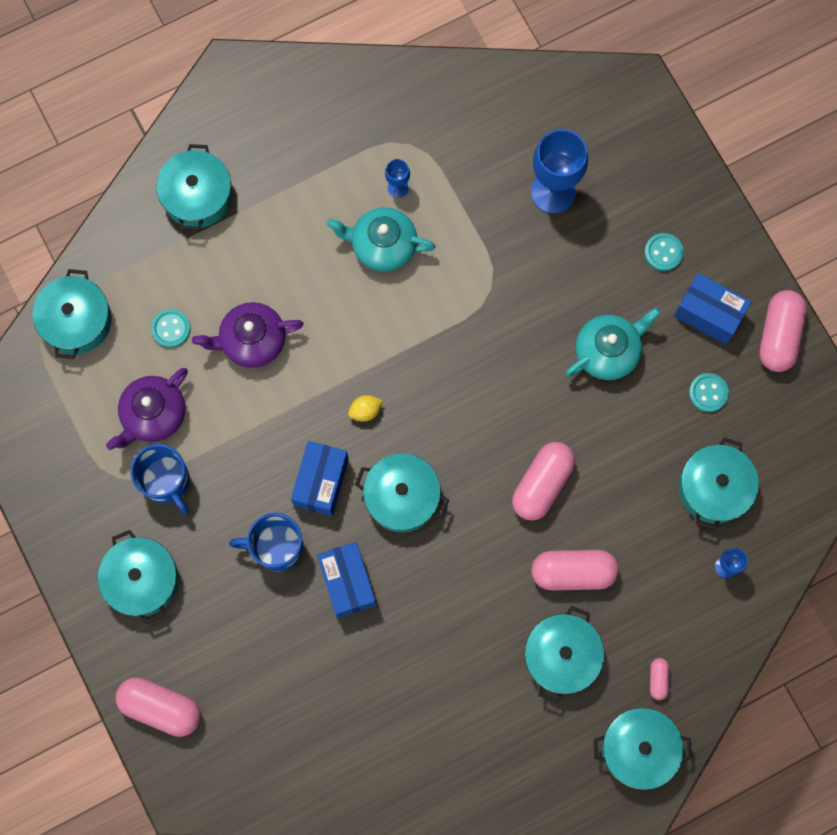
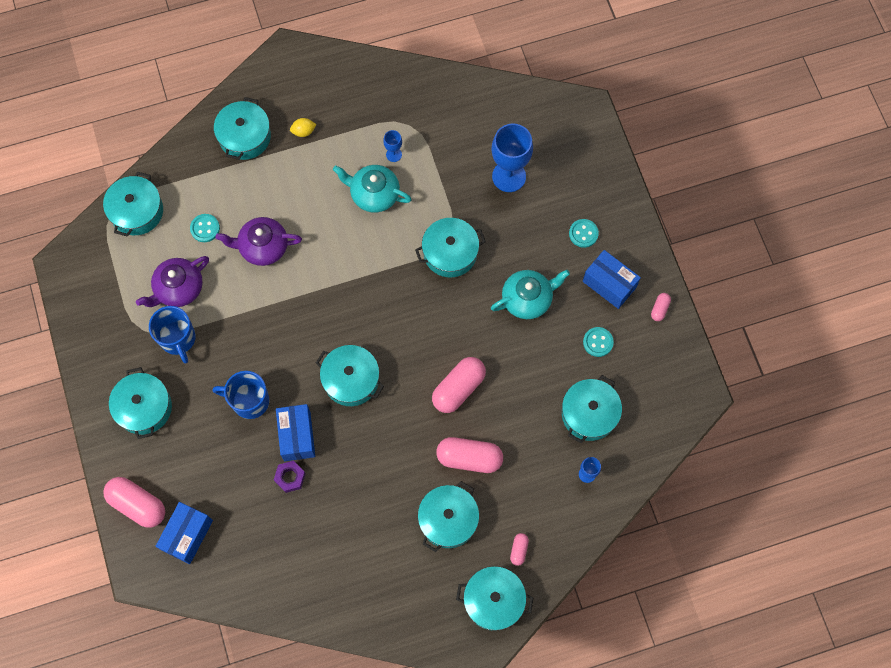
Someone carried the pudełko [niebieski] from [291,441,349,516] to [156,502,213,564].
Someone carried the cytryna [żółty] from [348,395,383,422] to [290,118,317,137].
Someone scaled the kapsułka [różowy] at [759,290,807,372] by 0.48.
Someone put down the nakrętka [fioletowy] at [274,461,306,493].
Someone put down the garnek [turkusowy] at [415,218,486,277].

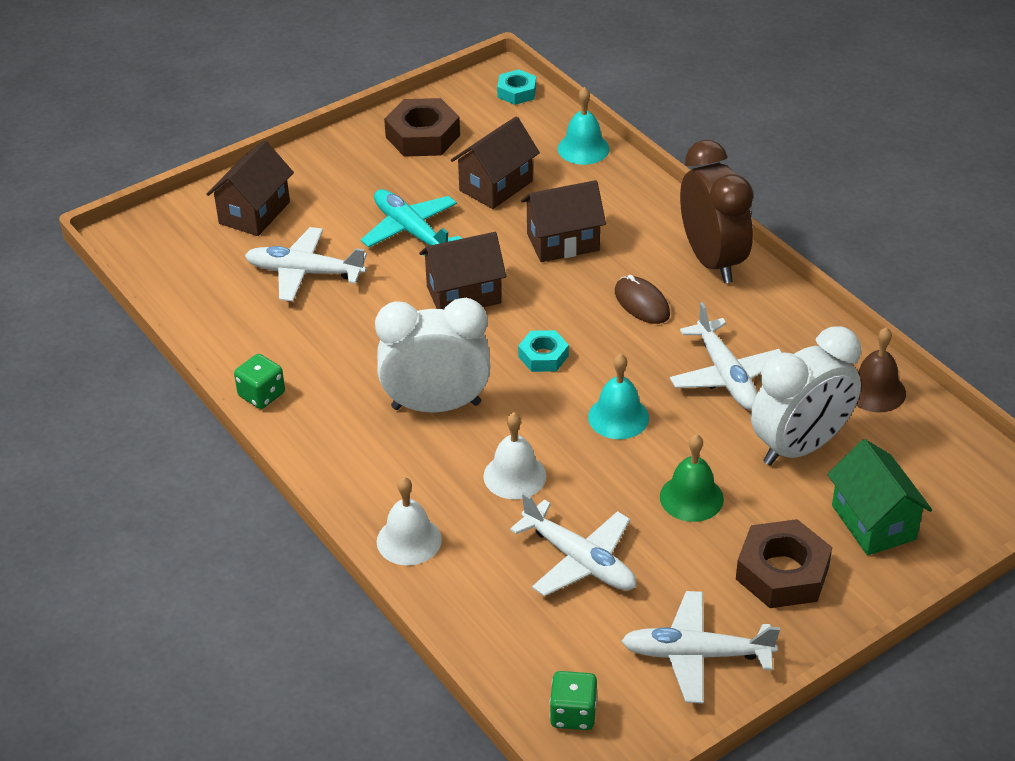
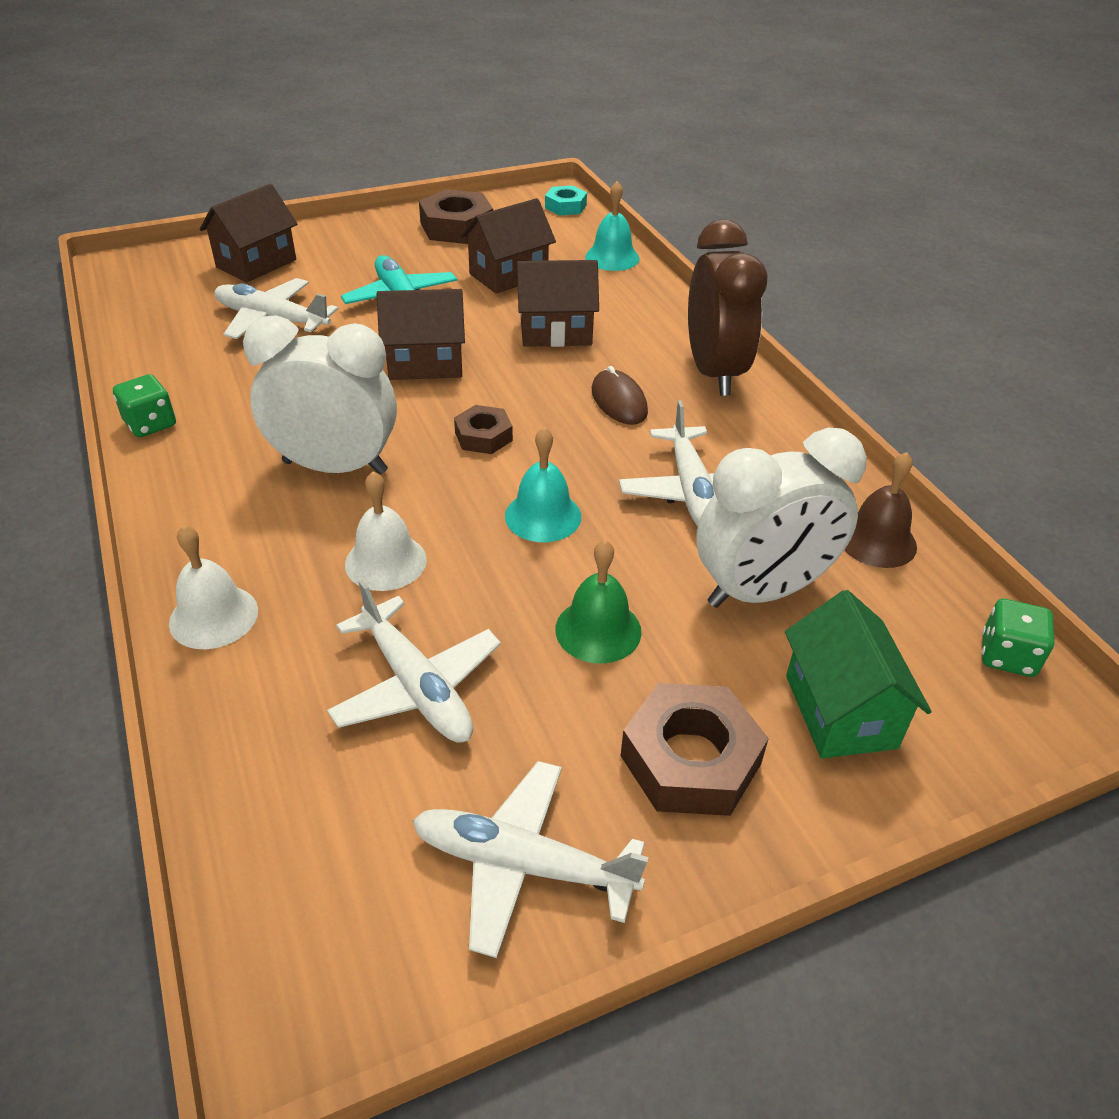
Someone repainted the nakrętka [turkusowy] at [518,330,569,372], which became the nakrętka [brązowy] at [454,405,513,454].
Someone carried the kostka do gry [zielony] from [550,671,597,730] to [982,599,1054,677].

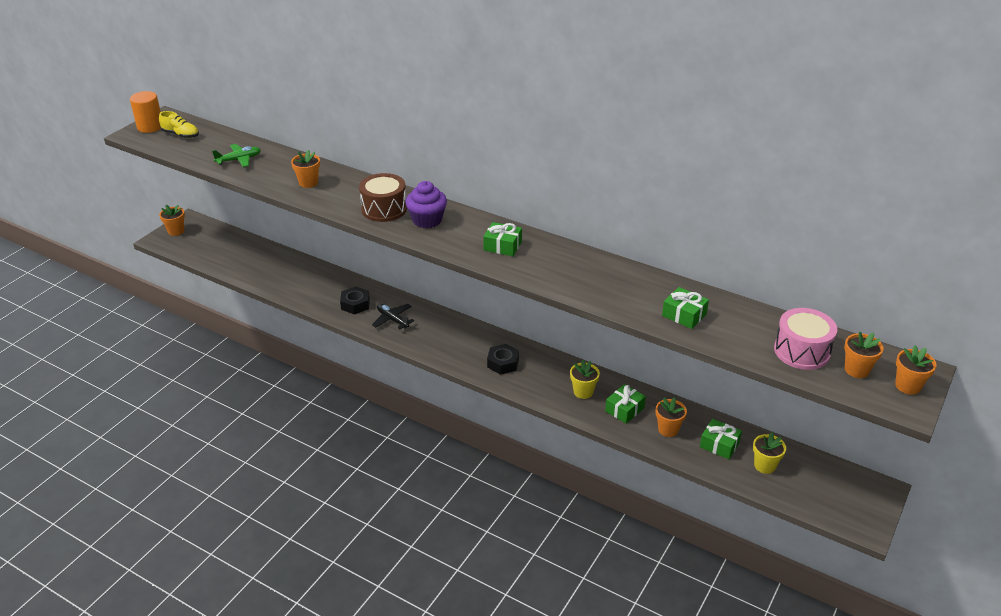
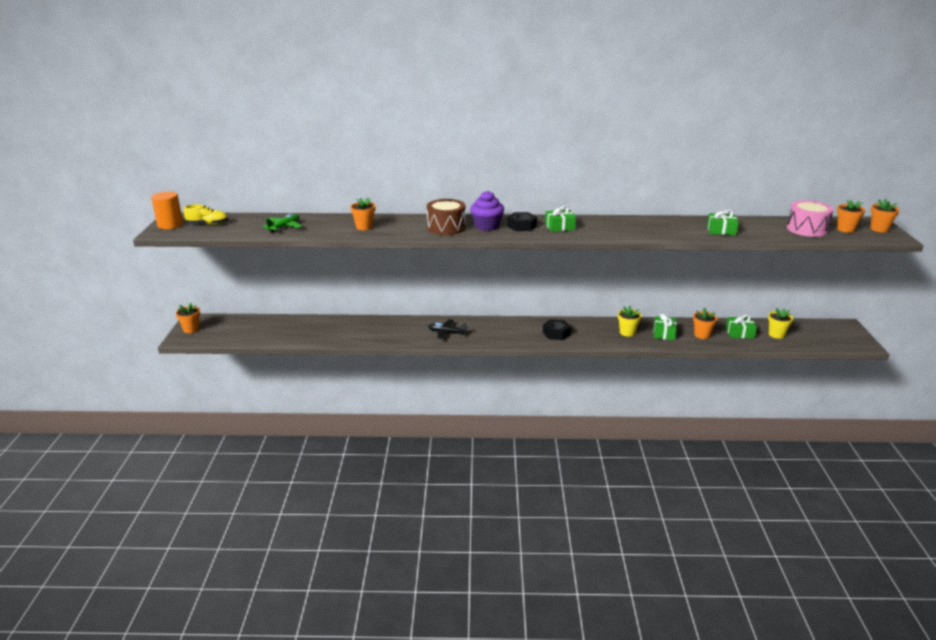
Someone carried the nakrętka [czarny] from [340,286,370,314] to [507,212,537,231].

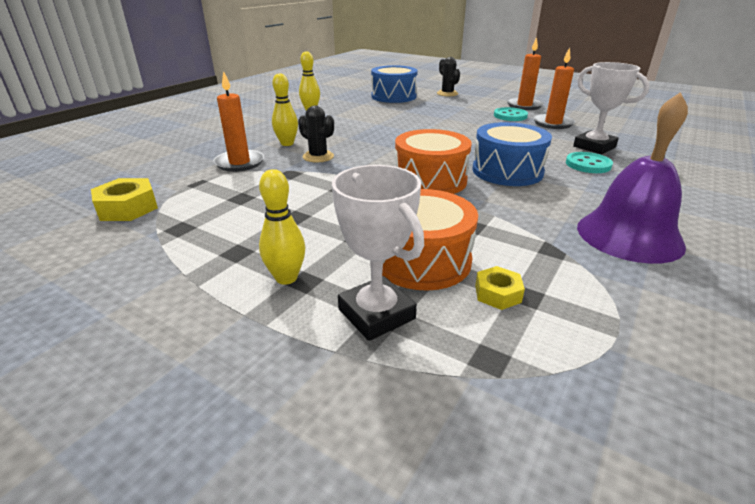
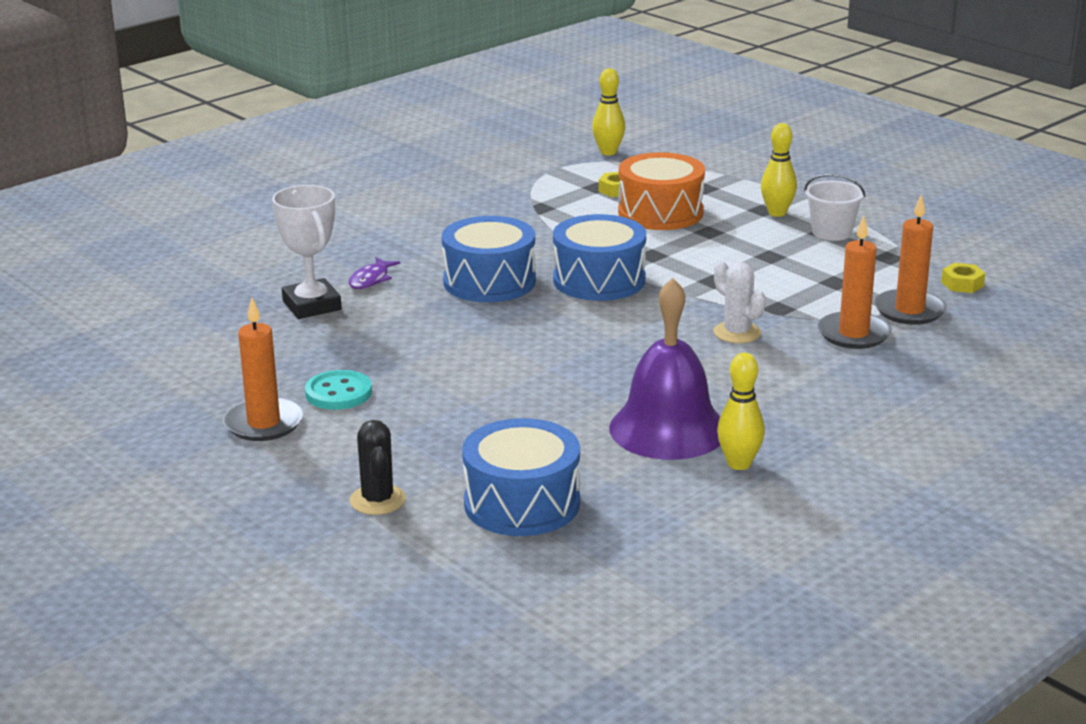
Someone scaled the nakrętka [żółty] at [91,178,158,221] by 0.61.
Someone carried the kręgiel [żółty] from [272,73,298,146] to [592,68,625,155].
Someone repainted the kaktus [czarny] at [298,105,334,162], which became the kaktus [biały] at [714,261,766,343].
Someone took away the puchar [biały] at [332,165,424,341].
Someone repainted the bęben [pomarańczowy] at [395,129,472,194], which became the bęben [niebieski] at [553,214,646,301].
Someone carried the świeca [pomarańczowy] from [534,47,575,129] to [874,195,947,325].
Someone swapped the guzik [turkusowy] at [566,152,613,173] for the ryba [fioletowy] at [349,258,400,289].
Someone carried the dzwonek [fioletowy] from [577,92,688,264] to [609,278,721,460].
Someone put down the wiadro [biały] at [804,174,866,241].

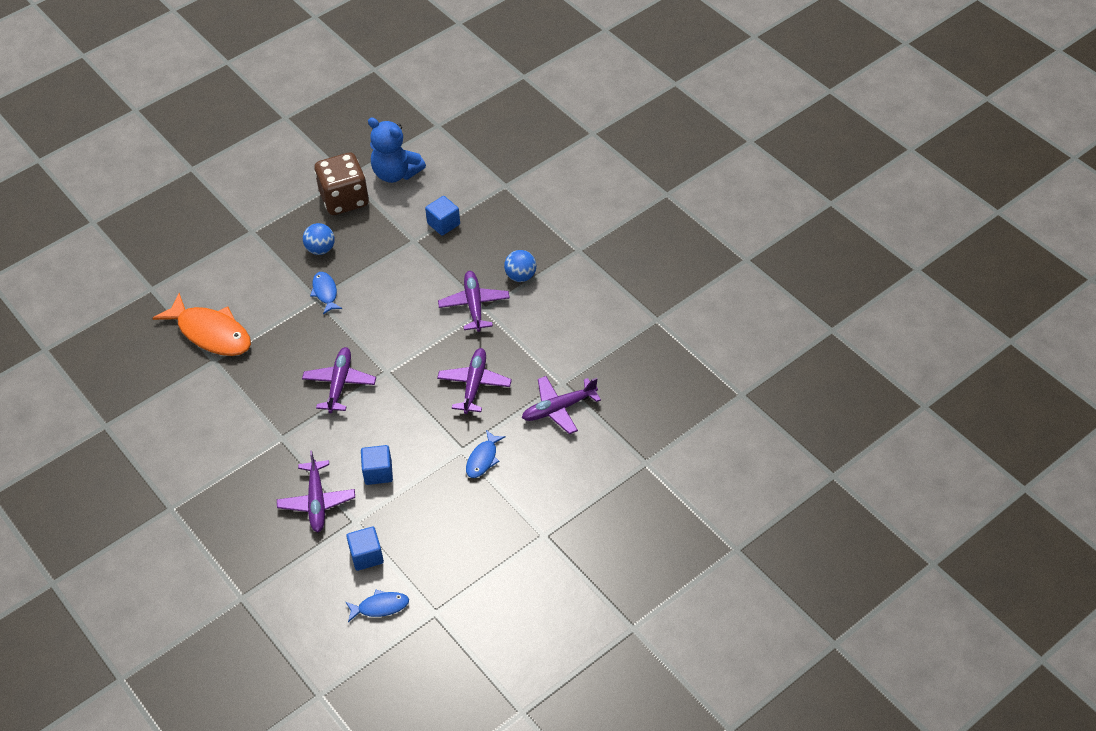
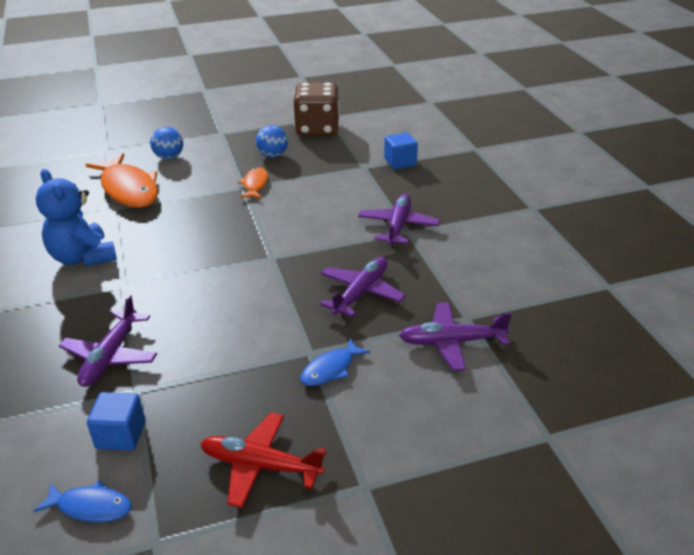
Someone took away the samolot [fioletowy] at [302,347,376,413].
Someone repainted the ryba [niebieski] at [310,272,342,314], which became the ryba [pomarańczowy] at [238,167,268,198].
Someone took away the sześcian [niebieski] at [361,445,393,485].
Someone carried the miś [niebieski] from [368,118,426,183] to [36,169,117,266].
Someone carried the piłka [niebieski] from [504,250,536,282] to [150,127,183,160].
Someone put down the samolot [czerwony] at [200,412,326,508].

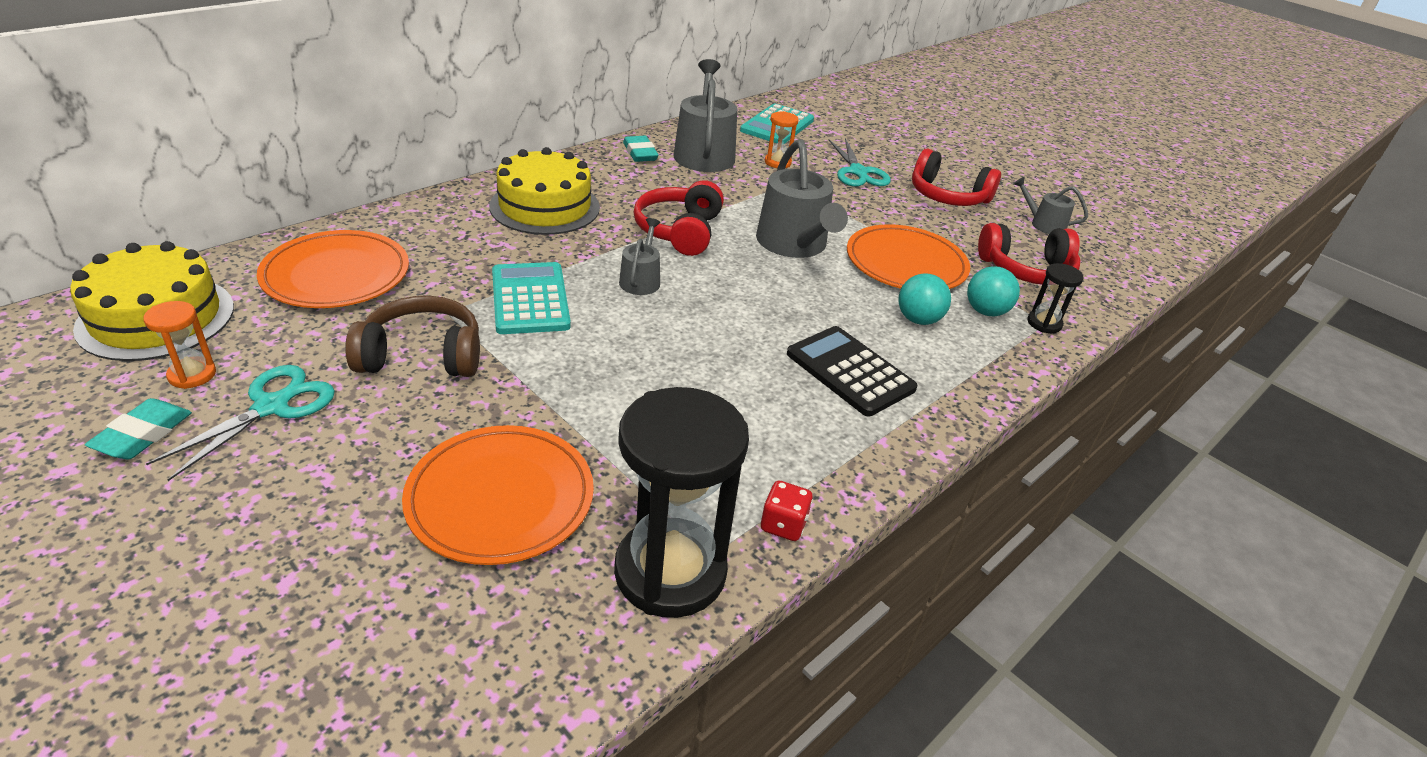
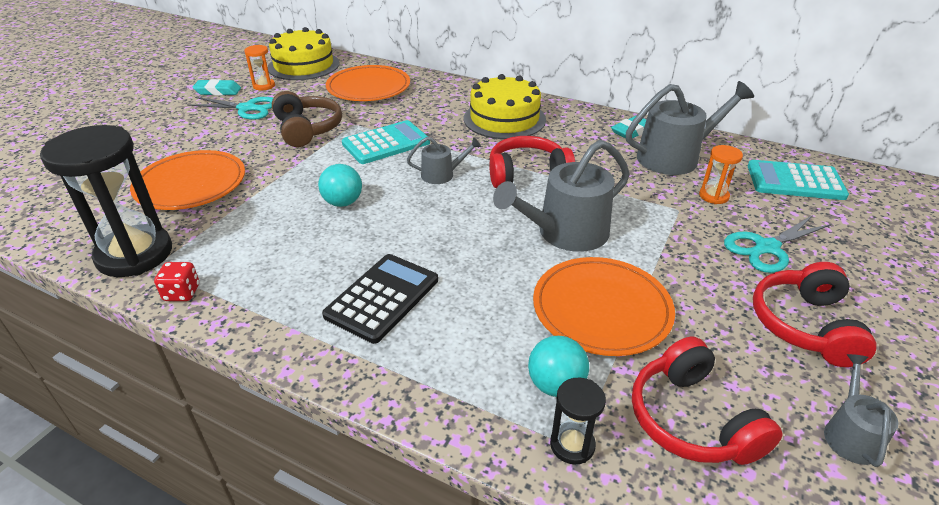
Someone carried the piłka [turkusowy] from [898,273,951,325] to [318,164,362,207].

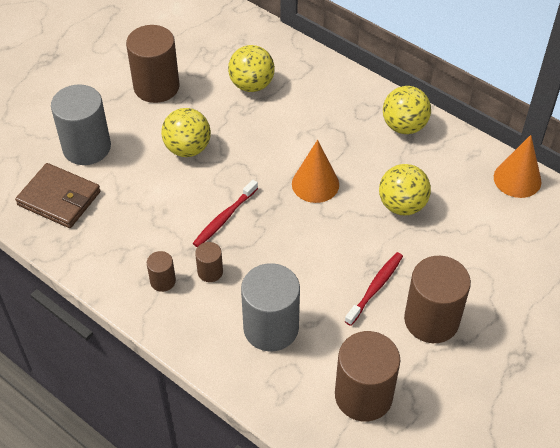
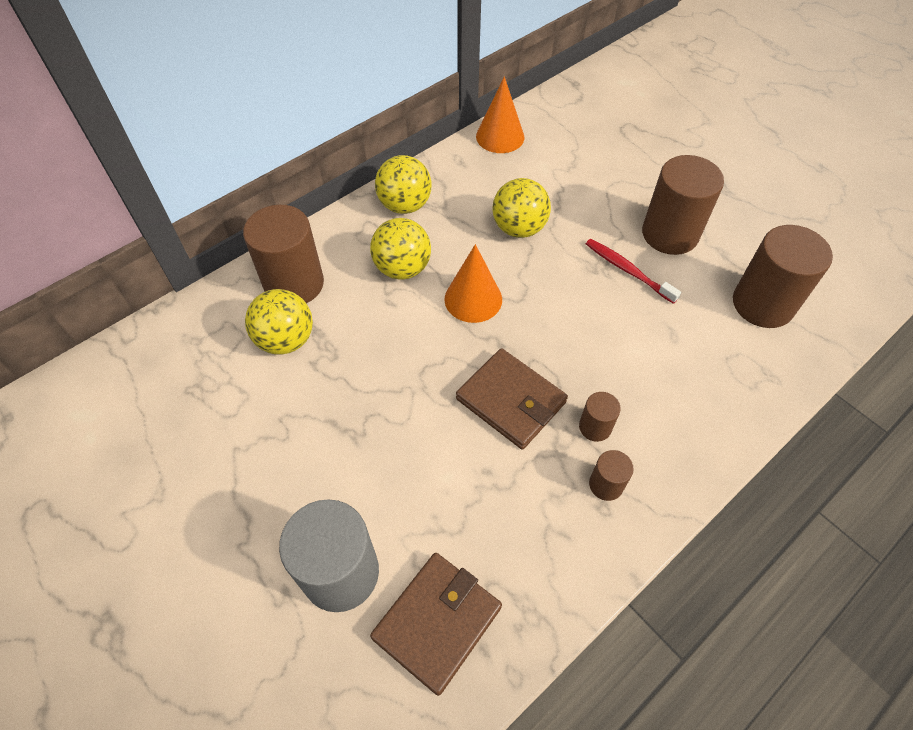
Someone carried the walec [brązowy] from [126,25,180,103] to [243,205,324,303].
Someone carried the piłka [żółty] from [161,108,211,157] to [370,218,431,279].
Someone swapped the szczoteczka do zębów [czerwony] at [193,180,258,247] for the portfel [brązowy] at [456,348,568,449].
Someone took away the walec [szary] at [241,263,300,351].

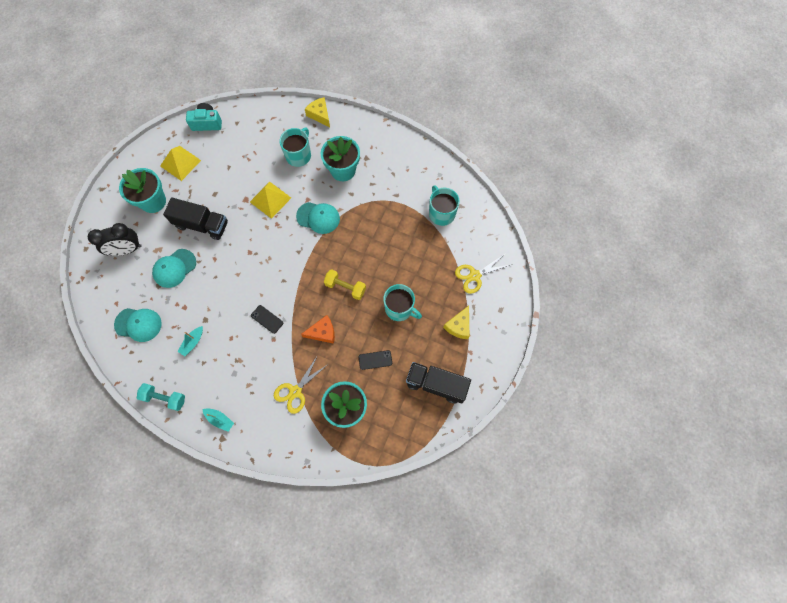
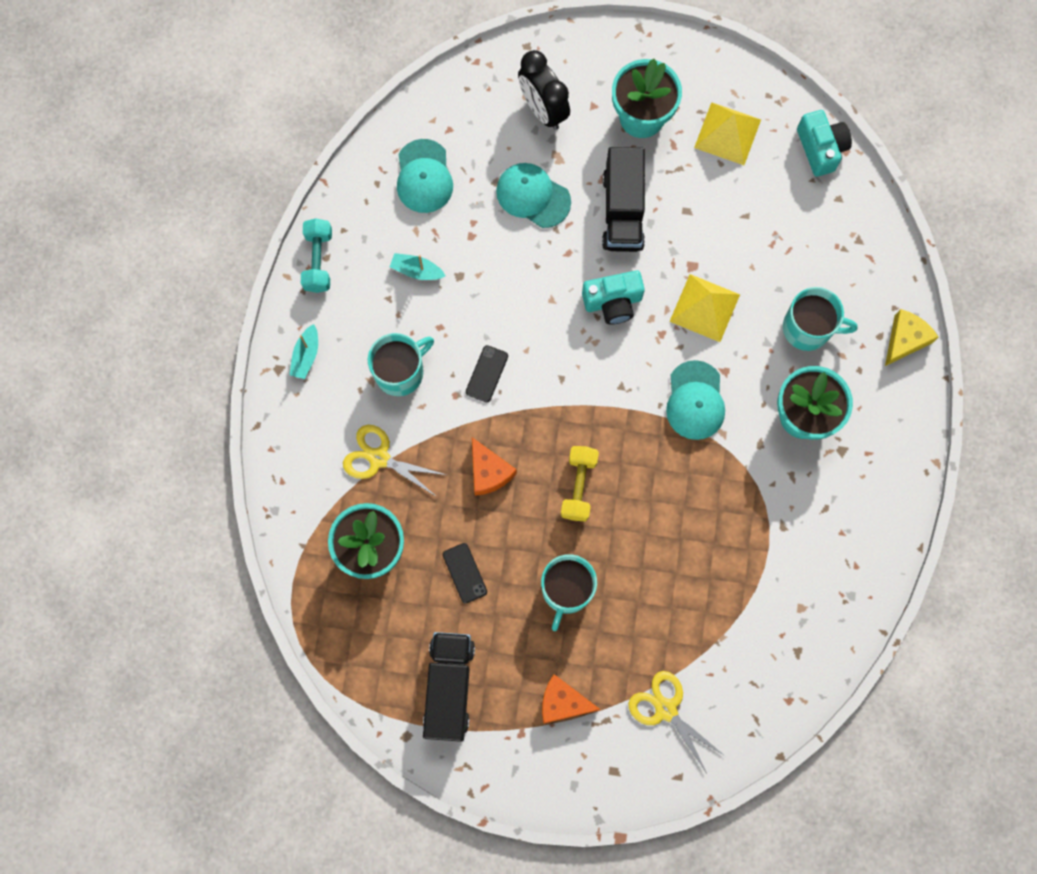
Someone carried the kubek [turkusowy] from [429,185,460,226] to [368,333,434,396].
Someone repainted the ser [żółty] at [443,306,469,339], which became the ser [pomarańczowy] at [542,674,601,724].
Someone put down the aparat fotograficzny [turkusowy] at [582,270,645,324].

